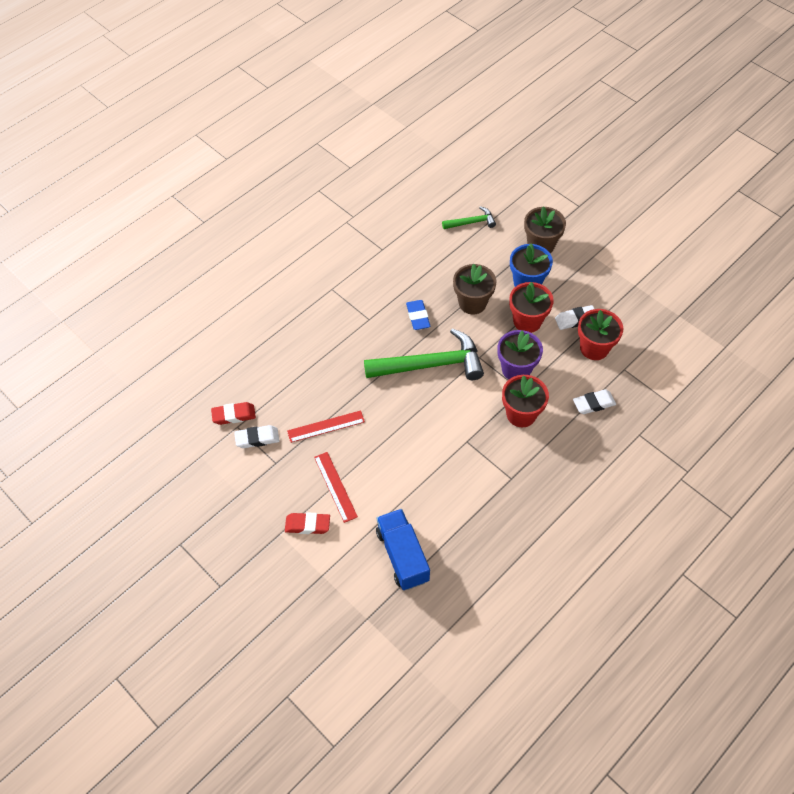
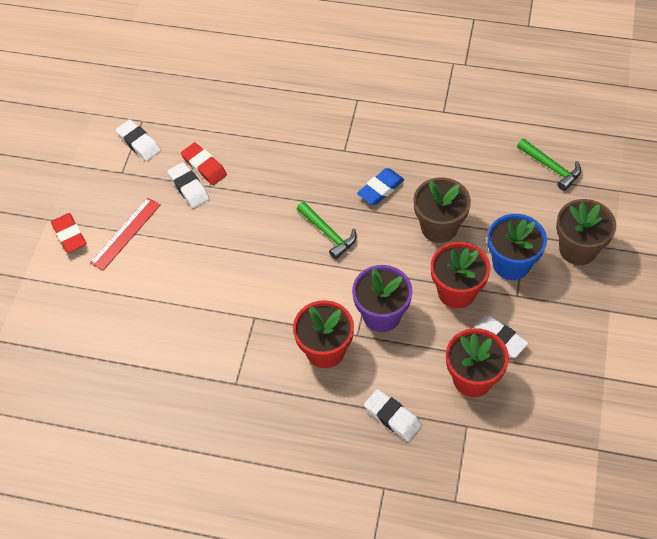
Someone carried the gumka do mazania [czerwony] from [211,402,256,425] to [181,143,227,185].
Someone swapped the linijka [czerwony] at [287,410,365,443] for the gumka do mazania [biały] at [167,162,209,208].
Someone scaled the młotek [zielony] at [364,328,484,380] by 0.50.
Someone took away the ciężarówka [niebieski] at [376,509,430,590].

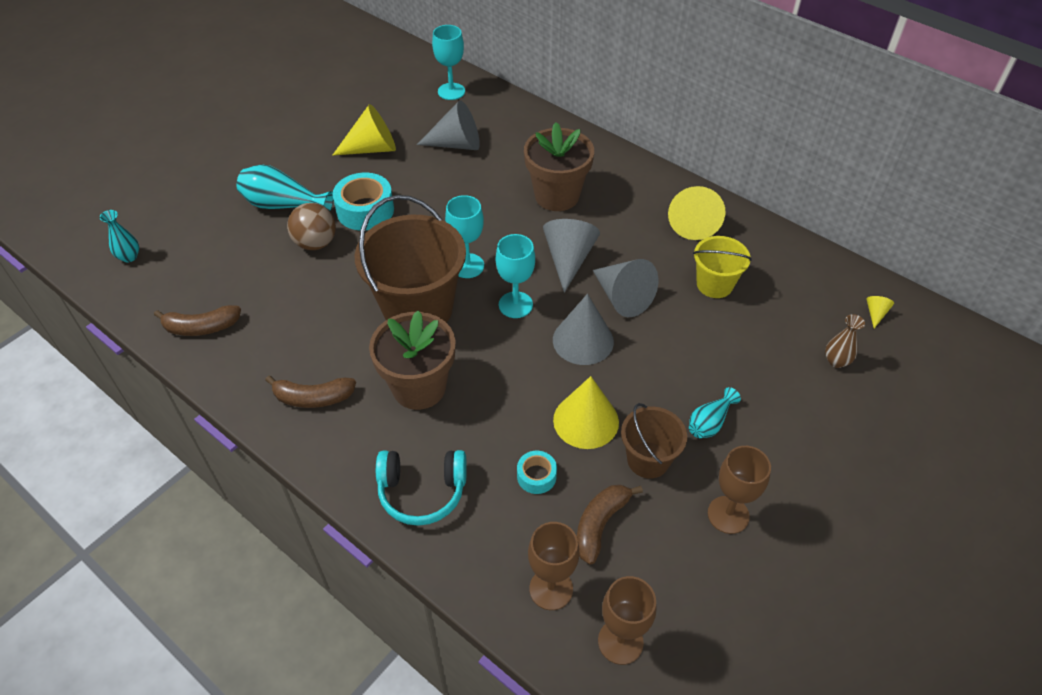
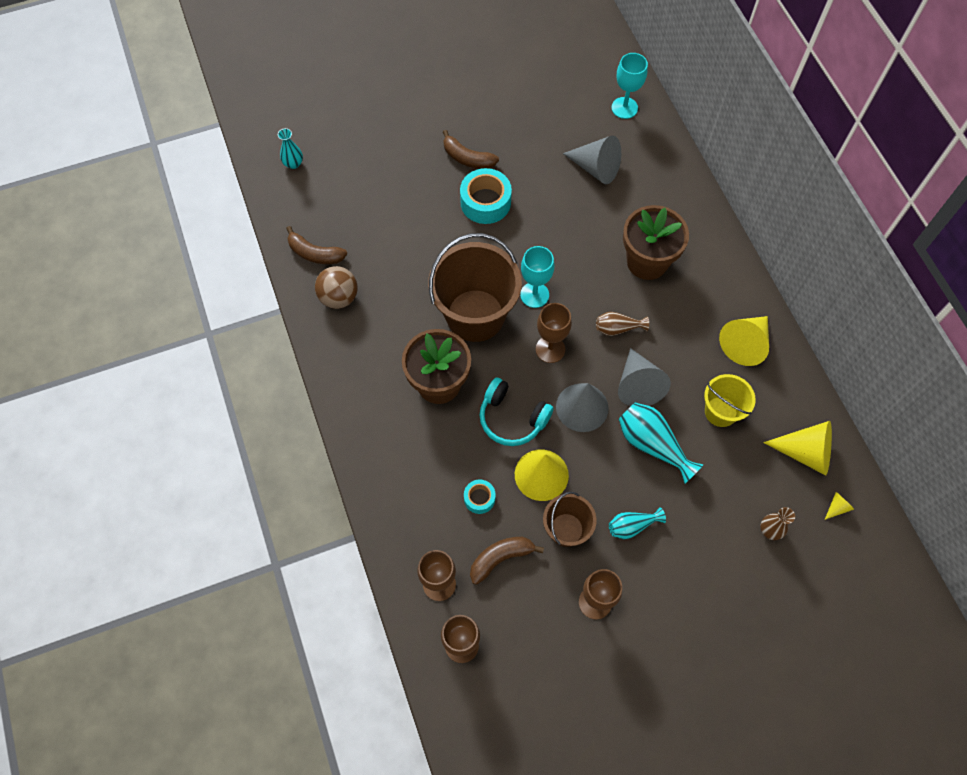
Someone carried the wazon [turkusowy] from [237,164,333,211] to [618,402,703,484].
Someone carried the banan [brązowy] from [265,376,356,408] to [443,130,499,169].
Someone carried the piłka [brązowy] from [287,203,336,250] to [315,266,358,309].
Someone carried the stożek [żółty] from [332,104,396,156] to [763,421,832,476].
Someone carried the słuchawki [turkusowy] from [376,450,467,526] to [480,377,554,446].
Someone repainted the kielich [turkusowy] at [496,234,535,318], which became the kielich [brązowy] at [536,303,572,363].
Someone swapped the stożek [szary] at [543,219,600,293] for the wazon [brązowy] at [596,312,649,336].

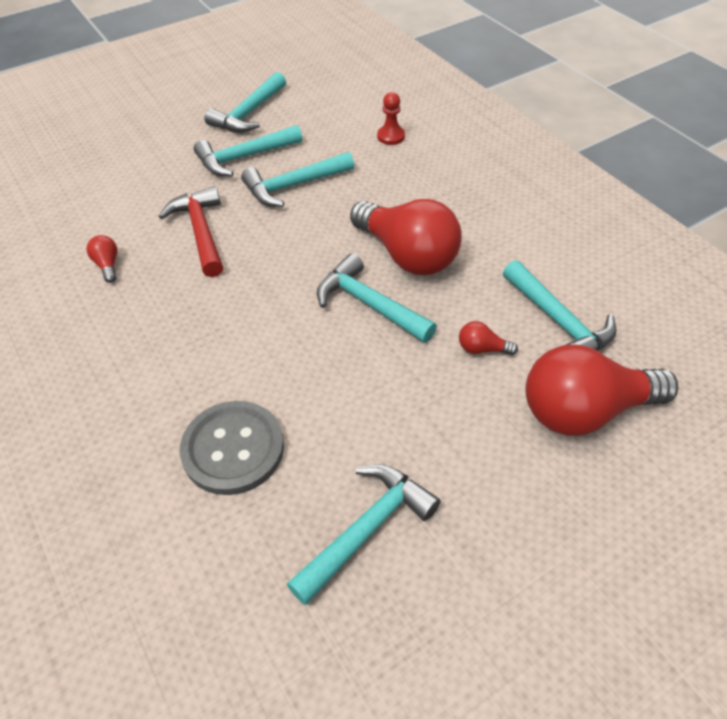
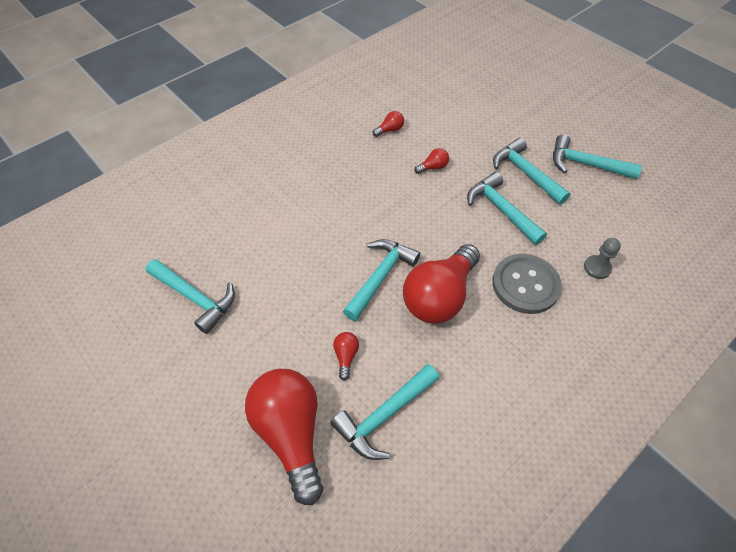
Someone swapped the młotek [czerwony] at [159,186,223,277] for the żarówka [czerwony] at [414,148,449,174].
Someone carried the guzik [szary] from [180,401,284,495] to [492,254,562,314].
Someone repainted the pionek [czerwony] at [377,92,405,145], which became the pionek [szary] at [584,238,621,279].

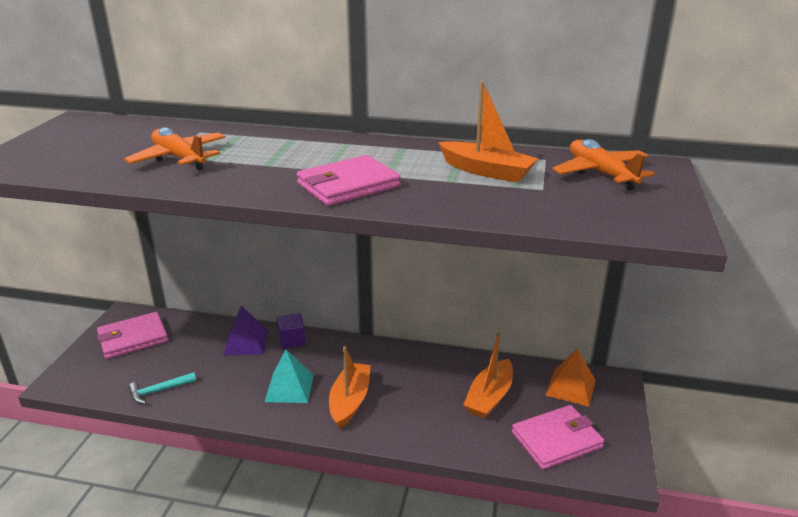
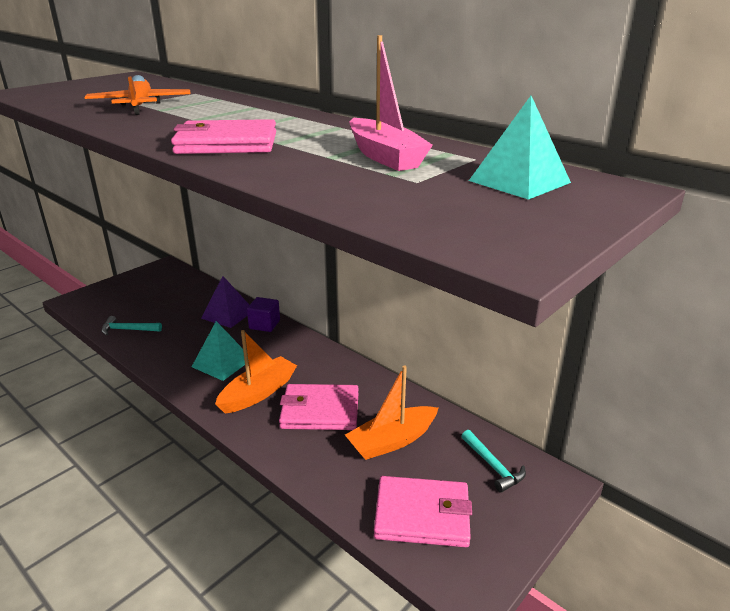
Someone carried the portfel [różowy] from [97,312,168,359] to [279,384,359,430].
Someone repainted the łódka [pomarańczowy] at [438,81,538,183], which became the łódka [różowy] at [350,35,433,171].
Someone swapped the piramida [pomarańczowy] at [545,349,596,407] for the młotek [turkusowy] at [461,430,526,493].
Someone swapped the samolot [pomarańczowy] at [553,139,655,190] for the piramida [turkusowy] at [469,96,571,200].

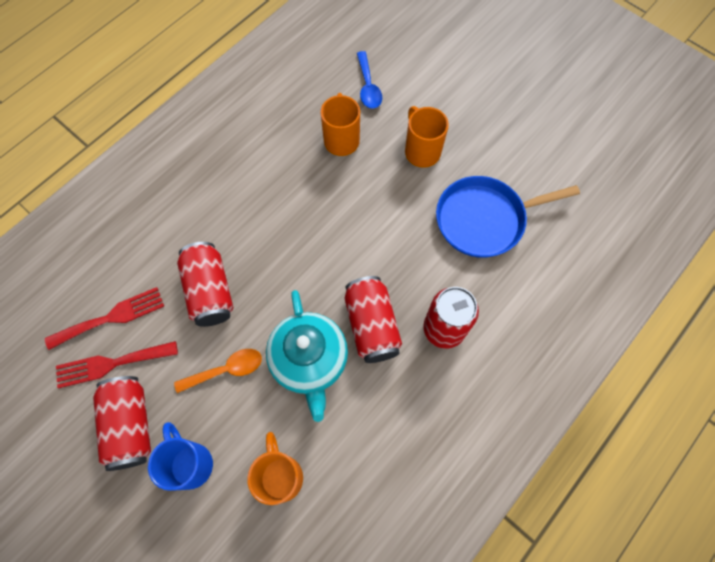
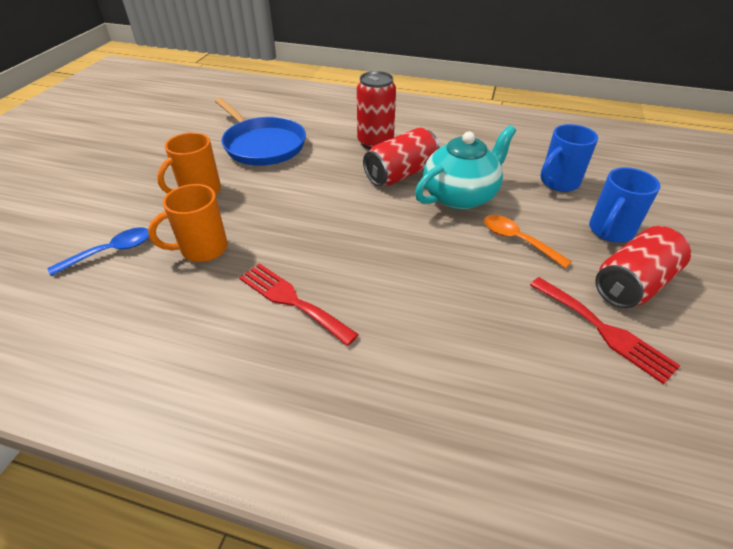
Someone carried the widelec [czerwony] from [45,287,164,350] to [239,263,359,346].
Someone took away the puszka [czerwony] at [177,242,233,327].
Someone repainted the kubek [pomarańczowy] at [247,432,303,505], which became the kubek [niebieski] at [541,124,598,192].

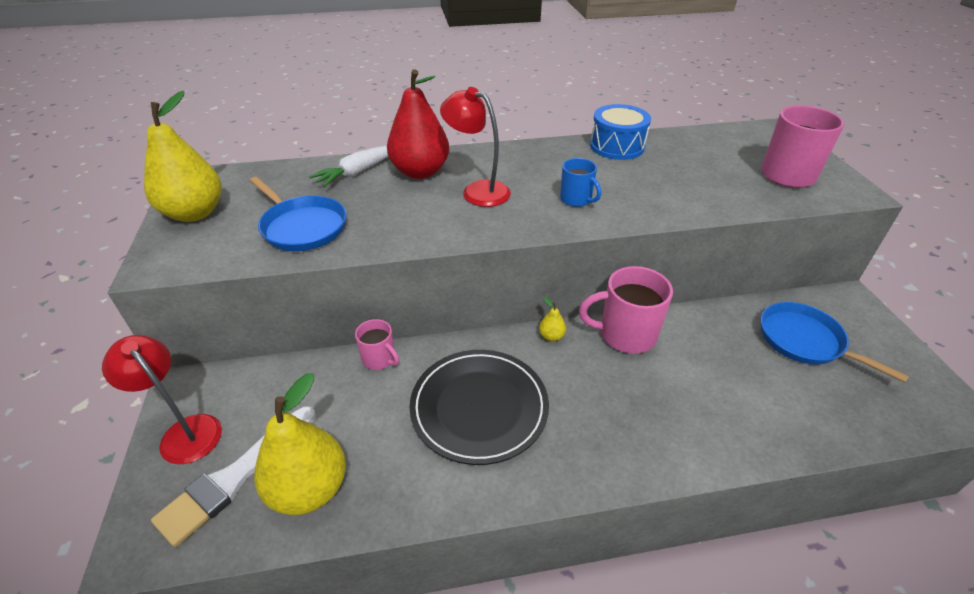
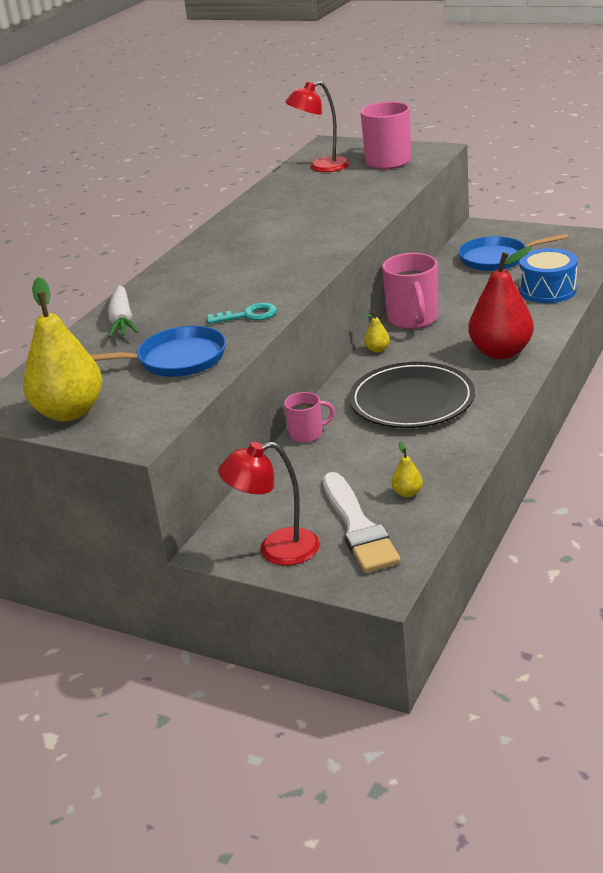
Someone scaled the gruszka [żółty] at [254,373,346,515] by 0.41.
Someone carried the gruszka [czerwony] from [387,69,449,179] to [469,246,534,359].
Someone carried the lampka [czerwony] from [440,87,511,207] to [285,81,350,172].
Someone took away the kubek [niebieski] at [560,158,601,207].
Someone rotated the kubek [różowy] at [579,266,673,354] by 45 degrees counterclockwise.
Someone carried the bęben [niebieski] from [590,104,651,160] to [519,248,577,303].
Someone put down the klucz [turkusowy] at [207,303,277,324].

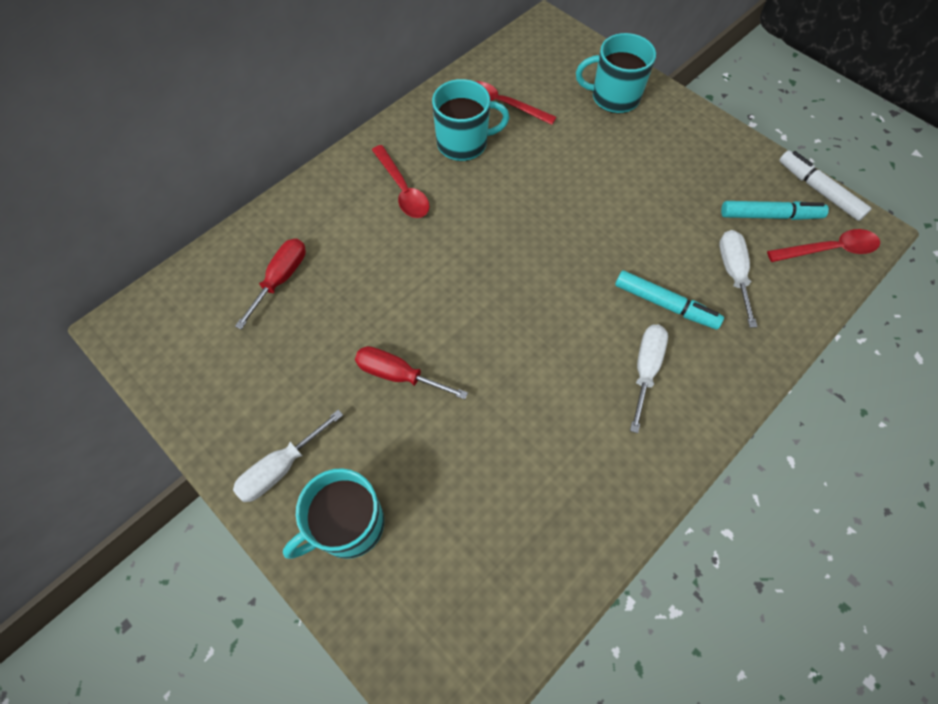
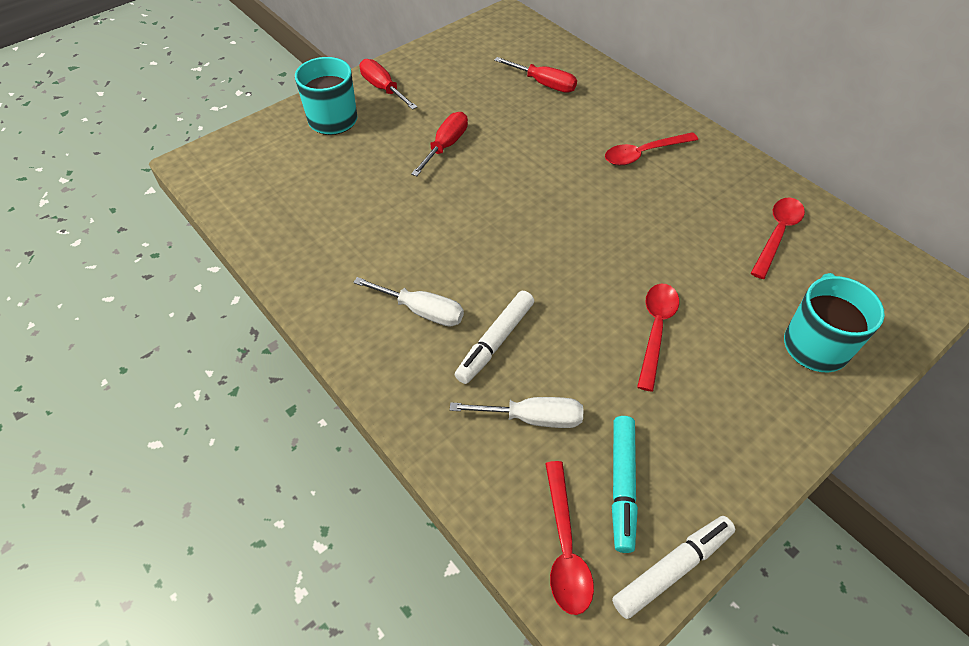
Someone repainted the śrubokręt [biały] at [233,410,343,502], which became the śrubokręt [czerwony] at [359,59,417,110].
Someone took away the kubek [turkusowy] at [432,79,510,161].
Someone repainted the flamaster [turkusowy] at [615,270,724,330], which became the flamaster [biały] at [455,291,534,384].
Someone put down the łyżka [czerwony] at [637,284,679,392].

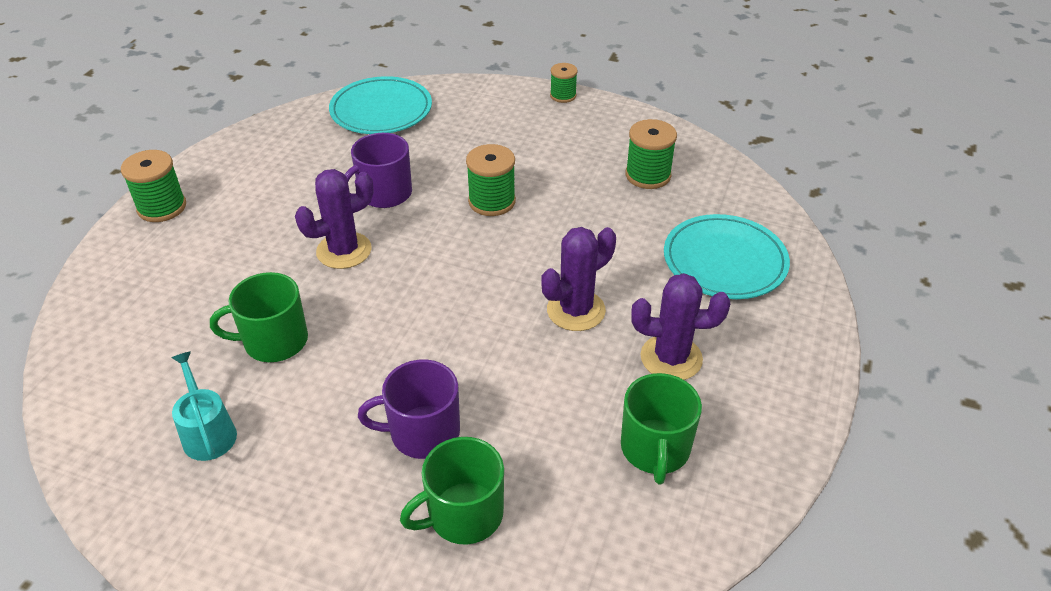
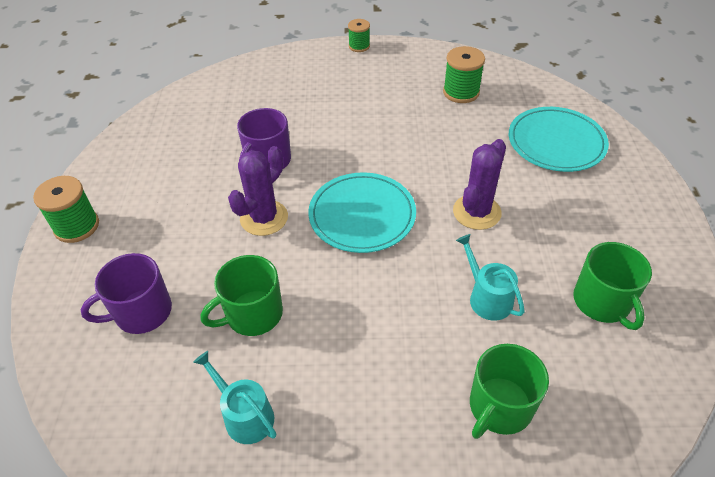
Someone carried the talerz [turkusowy] from [329,76,432,134] to [308,172,416,253].
Someone carried the kubek [fioletowy] from [358,360,460,459] to [80,253,172,334].
Someone took away the szpulka [zielony] at [466,144,516,216].
Someone took away the kaktus [fioletowy] at [631,273,730,380].
Someone put down the konewka [turkusowy] at [456,234,525,321].

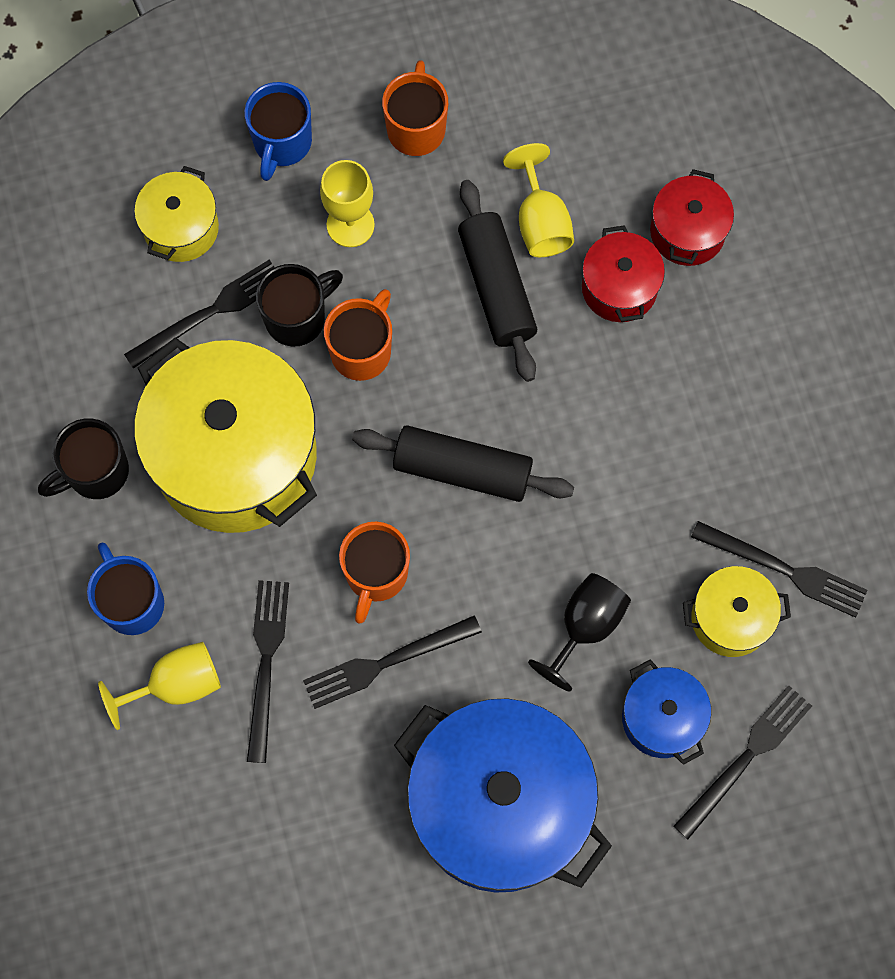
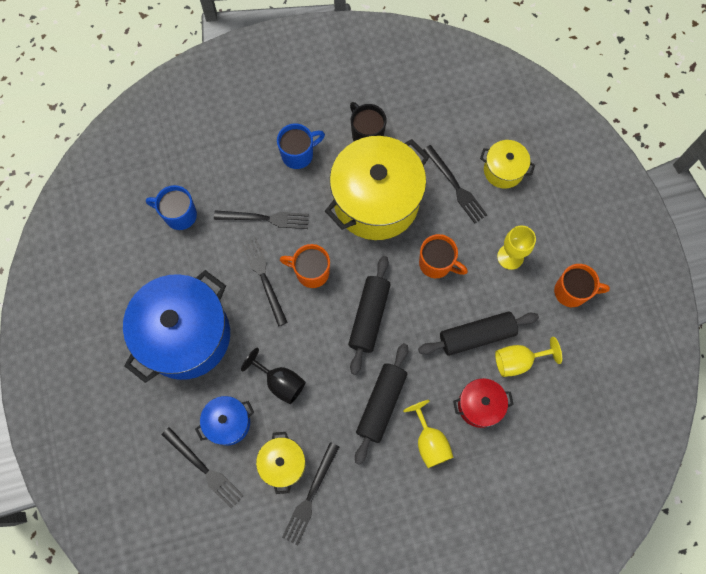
Someone carried the kielich [żółty] from [98,642,221,730] to [403,400,453,468].
Someone carried the kubek [niebieski] from [244,82,312,181] to [146,185,197,230].
Someone took away the kubek [czarny] at [256,264,343,347].
Someone took away the garnek [czerwony] at [650,169,734,266].
Someone put down the wałek do ciasta [czarny] at [355,343,408,465].

